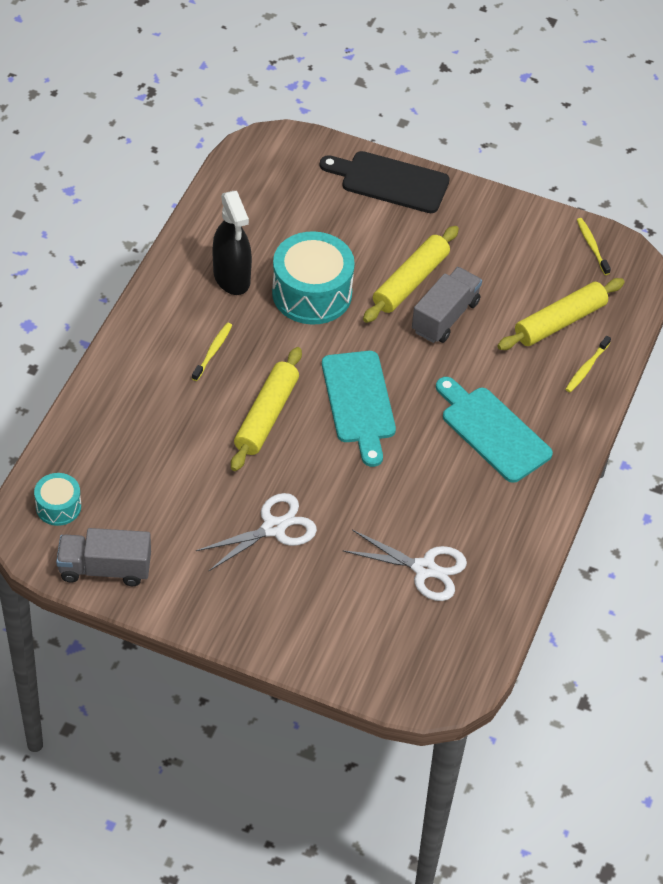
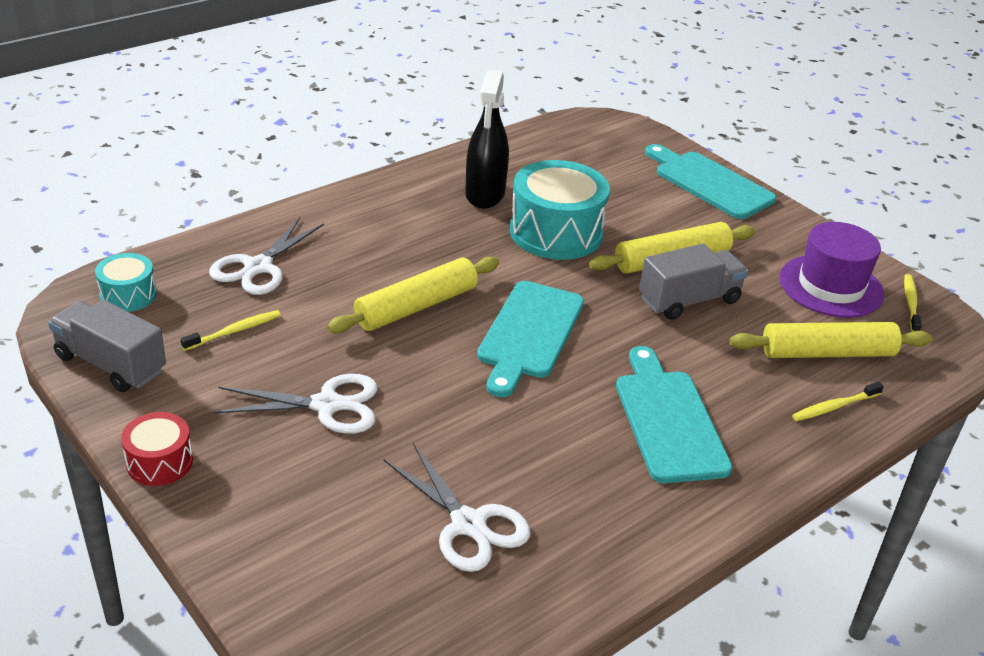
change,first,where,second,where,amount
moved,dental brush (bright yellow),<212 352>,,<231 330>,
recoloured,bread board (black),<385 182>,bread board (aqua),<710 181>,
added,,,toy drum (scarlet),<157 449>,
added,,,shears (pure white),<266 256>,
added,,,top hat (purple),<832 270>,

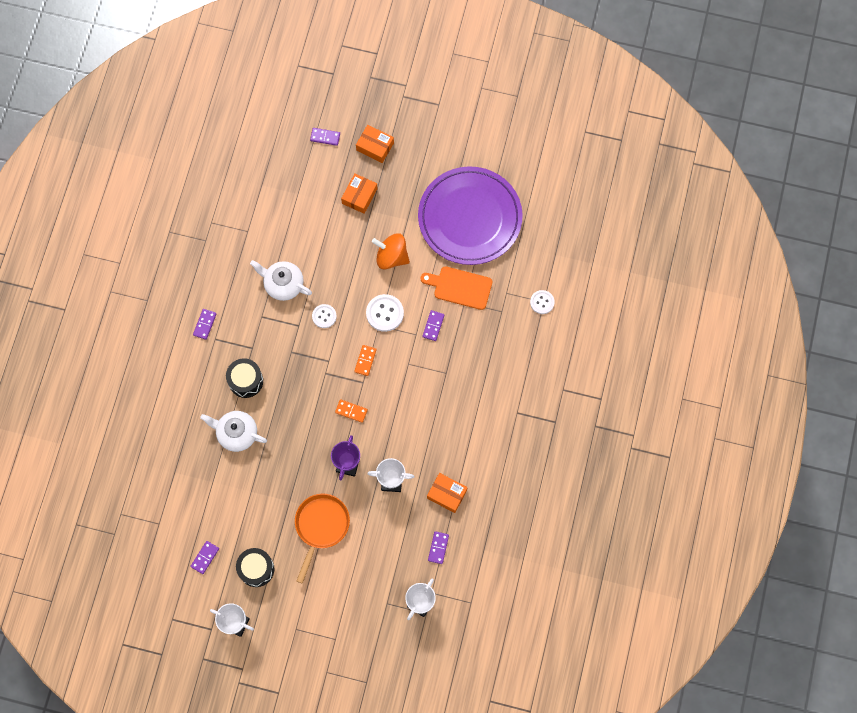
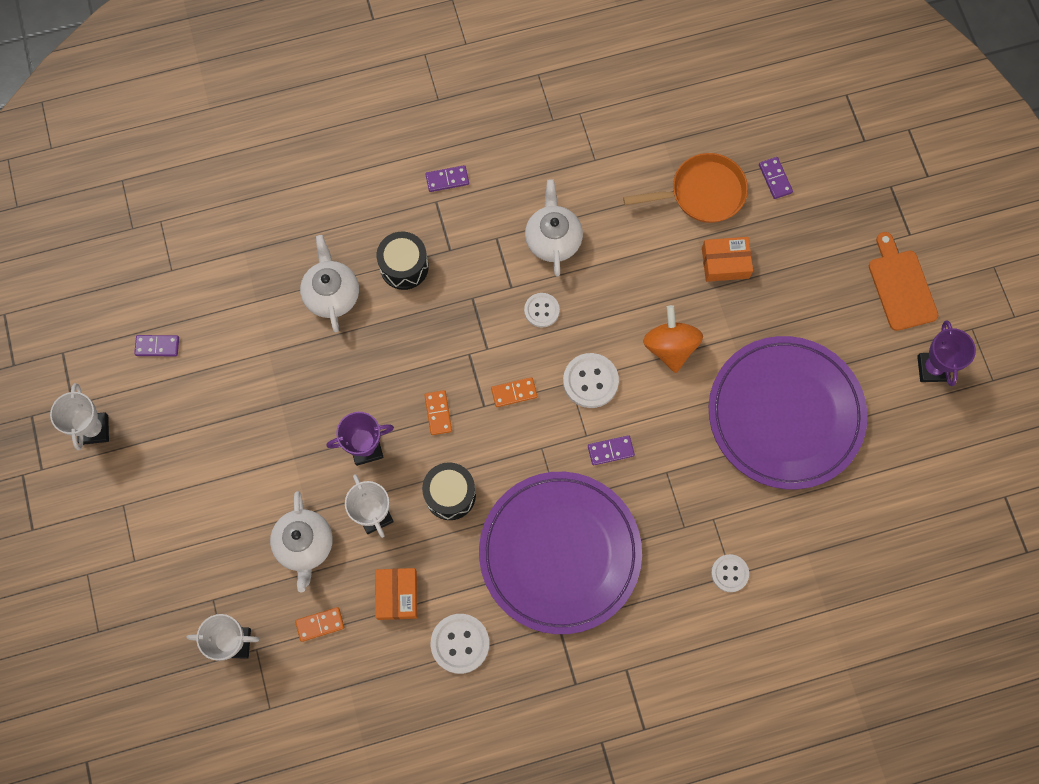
change,first,where,second,where,amount
moved,toy drum (black),<255 567>,,<449 491>,
moved,pan (orange),<322 539>,,<685 188>,
removed,box (orange),<375 144>,,,
moved,bread board (orange),<456 288>,,<903 281>,
recoloured,domino (purple),<438 547>,domino (orange),<319 624>,
added,,,teapot (pure white),<301 541>,
added,,,shirt button (pure white),<460 644>,
added,,,dinner plate (purple),<560 553>,
added,,,award cup (purple),<946 353>,

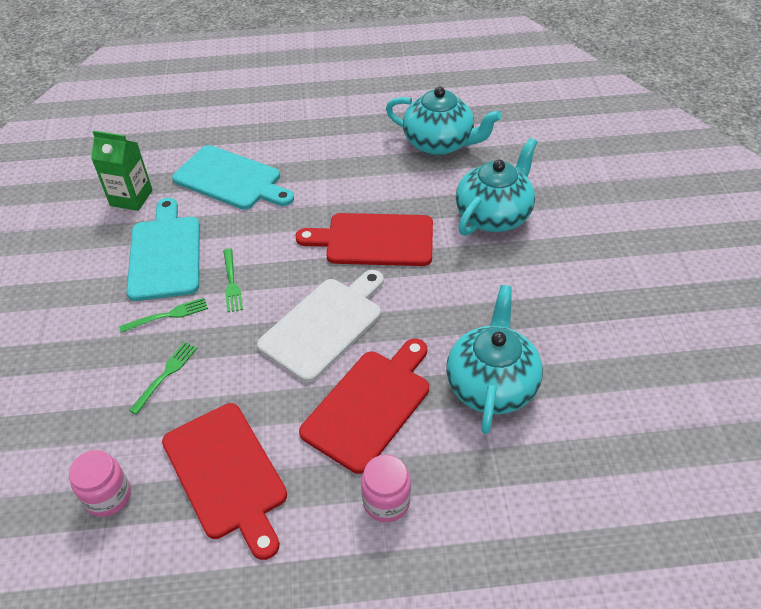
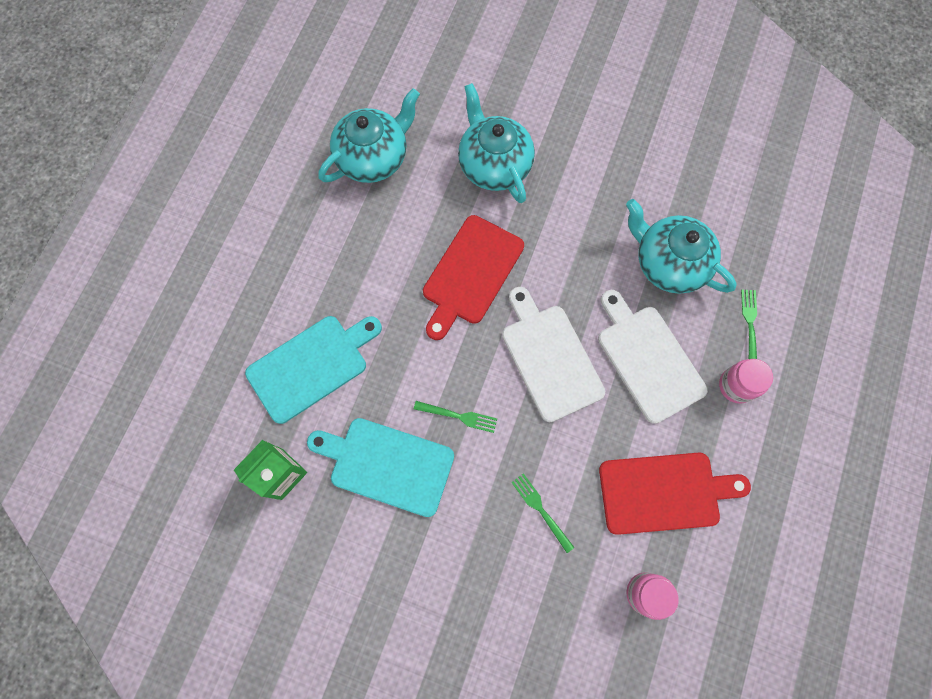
change,first,where,second,where,amount
moved,dinner fork (leaf-green),<163 315>,,<749 324>,
recoloured,bread board (scarlet),<364 406>,bread board (pure white),<653 357>,

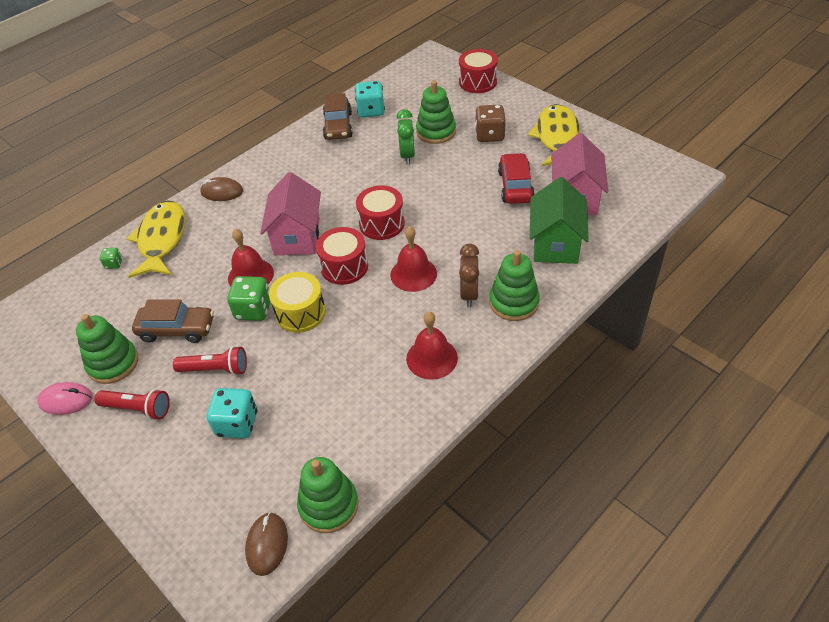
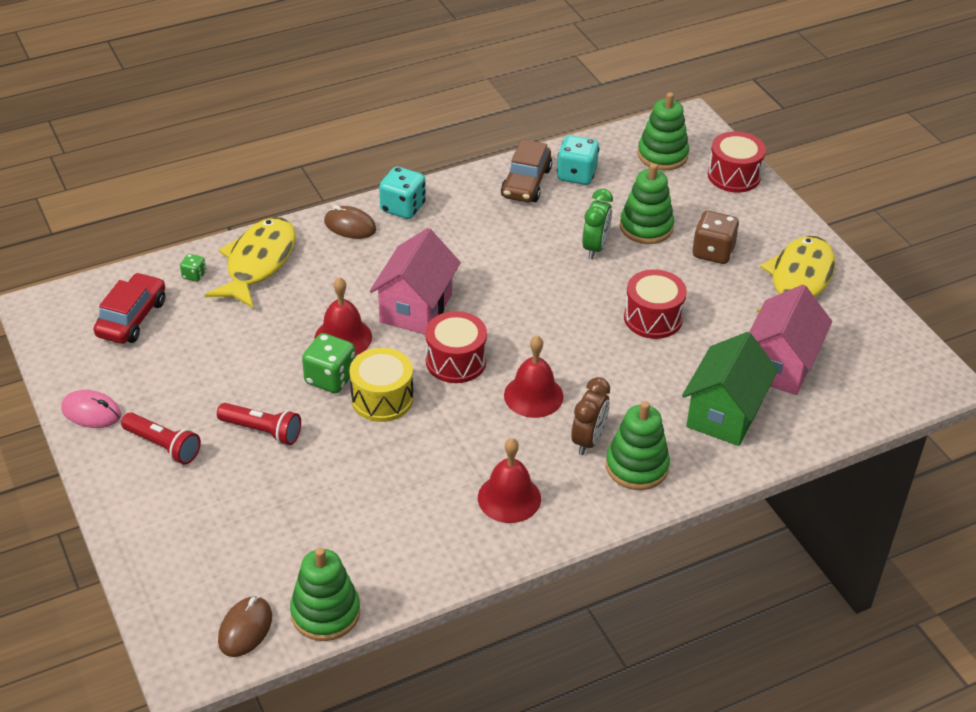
change,first,where,second,where,amount
moved,stacking toy (leaf-green),<107 349>,,<663 131>,
removed,automobile (dark brown),<173 321>,,,
moved,dice (aqua),<232 413>,,<402 193>,
moved,toy drum (scarlet),<380 212>,,<655 304>,
moved,automobile (scarlet),<516 178>,,<129 308>,

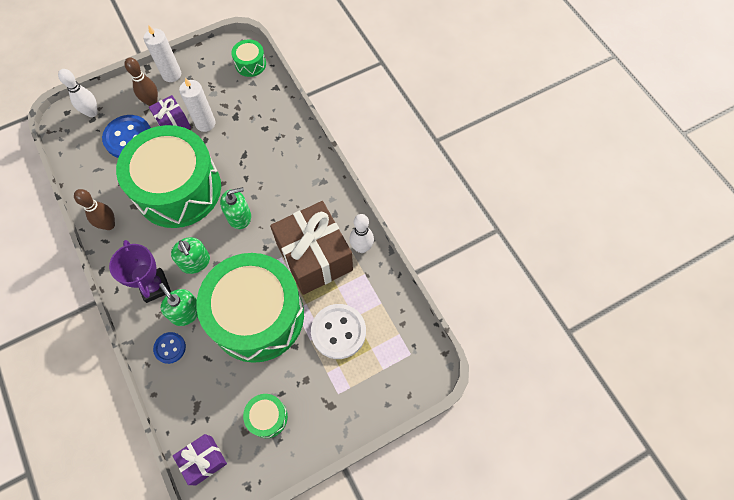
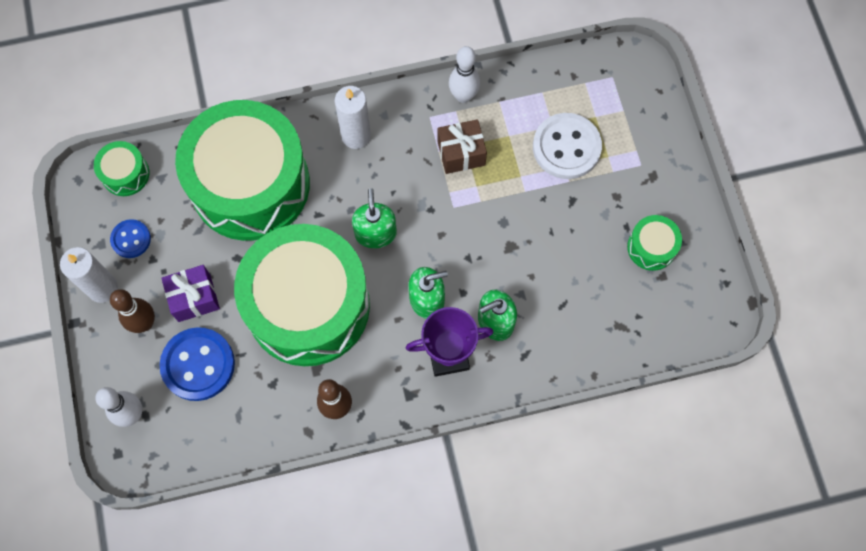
change,first,where,second,where,amount
moved,shirt button (royal blue),<169 348>,,<130 238>,
removed,present (purple),<200 459>,,,
moved,pillar candle (pure white),<197 105>,,<353 117>,
moved,toy drum (leaf-green),<250 308>,,<242 170>,
resized,present (dark brown),<311 248>,,<462 146>,x0.51

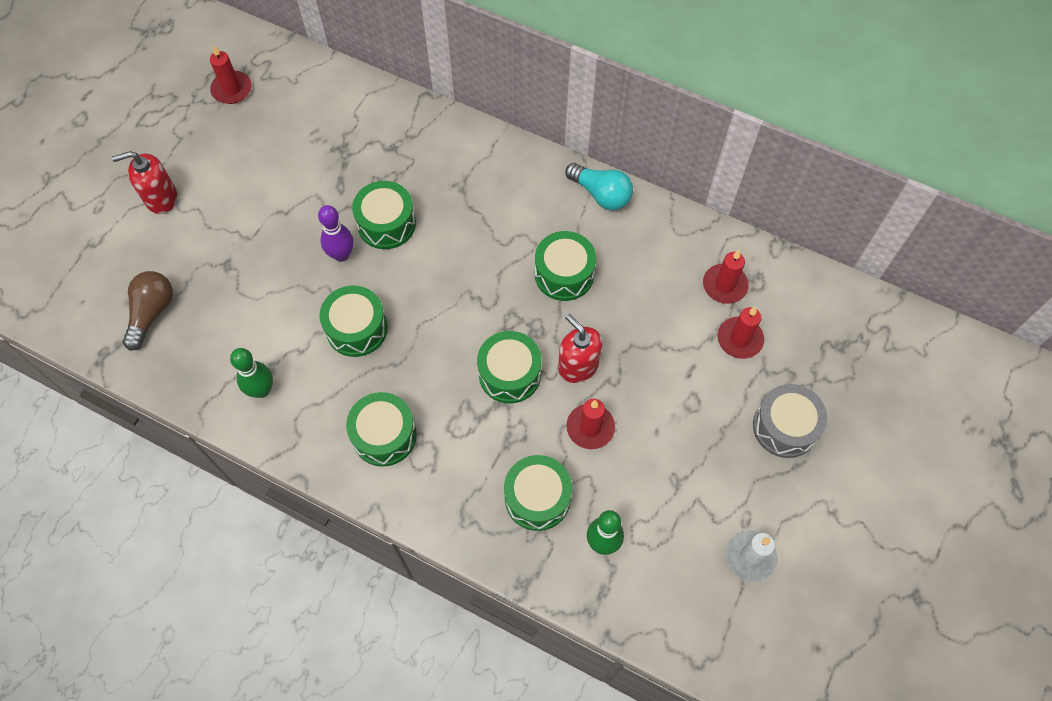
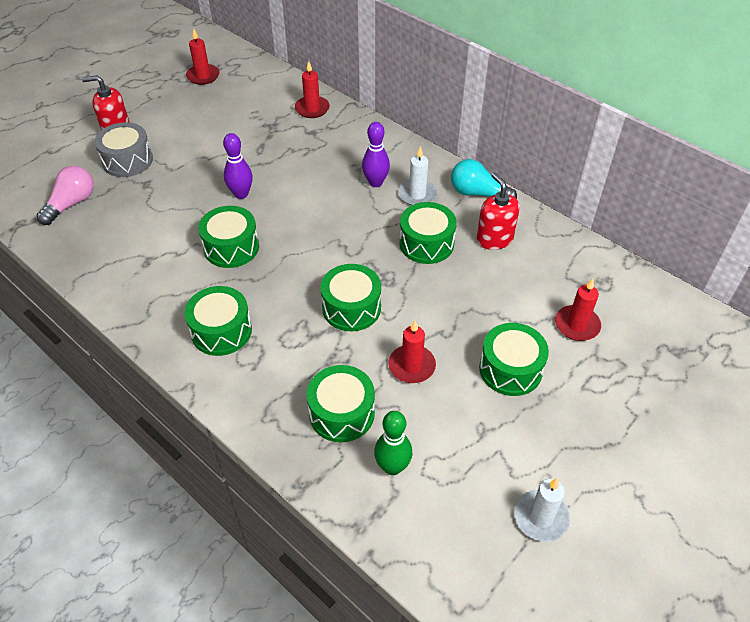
change,first,where,second,where,amount
recoloured,light bulb (dark brown),<148 311>,light bulb (rosy),<65 195>,
removed,bowling pin (leaf-green),<251 373>,,,
moved,toy drum (leaf-green),<384 215>,,<514 359>,
moved,soap dispenser (scarlet),<580 348>,,<498 211>,
turned,light bulb (aqua),<599 186>,,<484 179>,150 degrees clockwise
moved,pillar candle (scarlet),<726 277>,,<312 89>,
moved,toy drum (ash-grey),<790 421>,,<123 149>,
added,,,bowling pin (purple),<376 154>,
added,,,pillar candle (pure white),<417 175>,

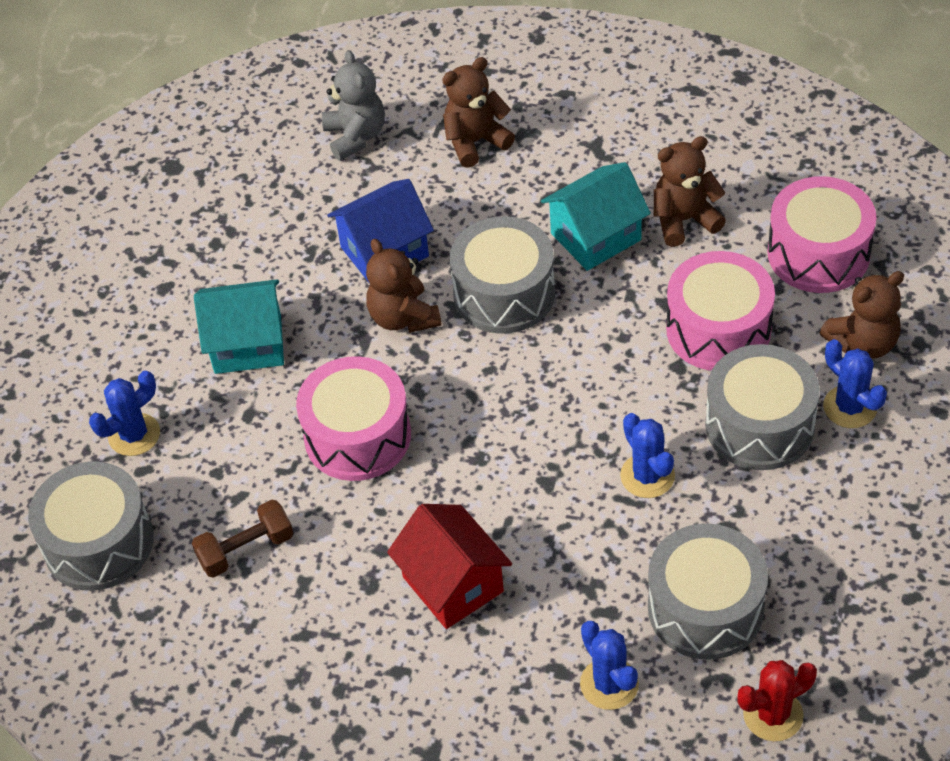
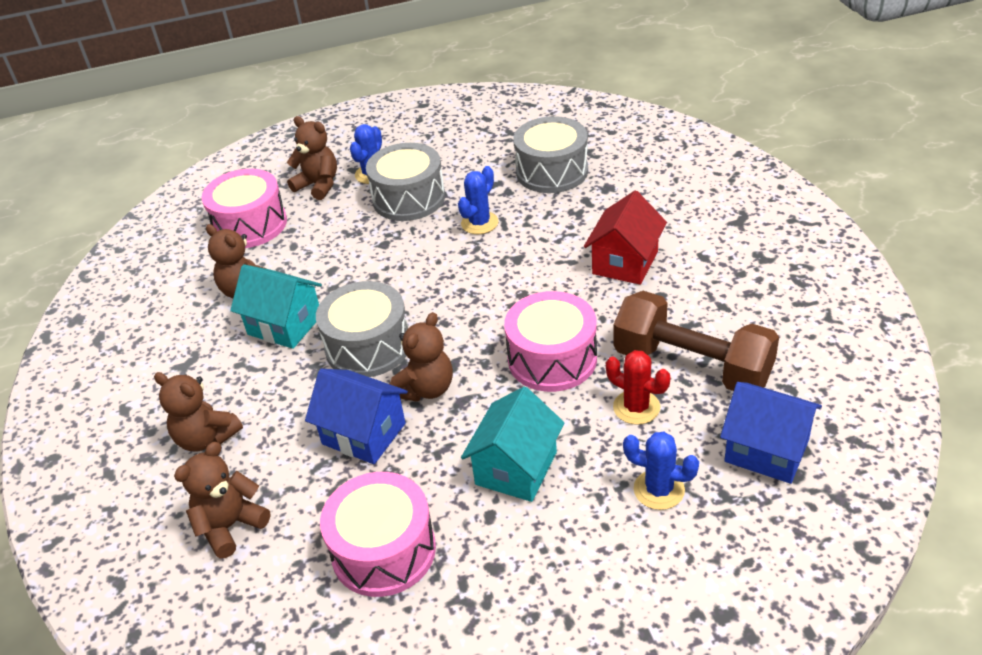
change,first,where,second,where,amount
replaced,toy drum (ash-grey),<91 526>,toy house (royal blue),<771 433>,
resized,free weight (dark brown),<243 539>,,<696 341>,x1.93
turned,toy house (aqua),<239 326>,,<512 444>,60 degrees clockwise
recoloured,teddy (ash-grey),<353 105>,teddy (dark brown),<222 500>,
removed,prickly plant (royal blue),<609 665>,,,
moved,toy drum (rosy),<720 311>,,<378 534>,
moved,prickly plant (scarlet),<777 700>,,<638 387>,

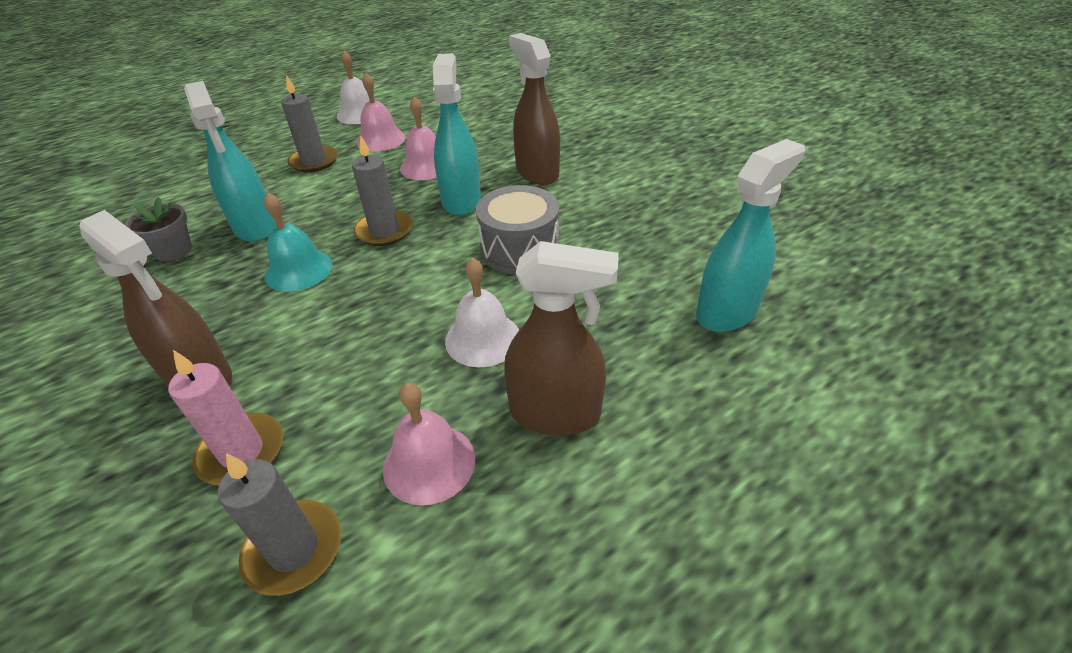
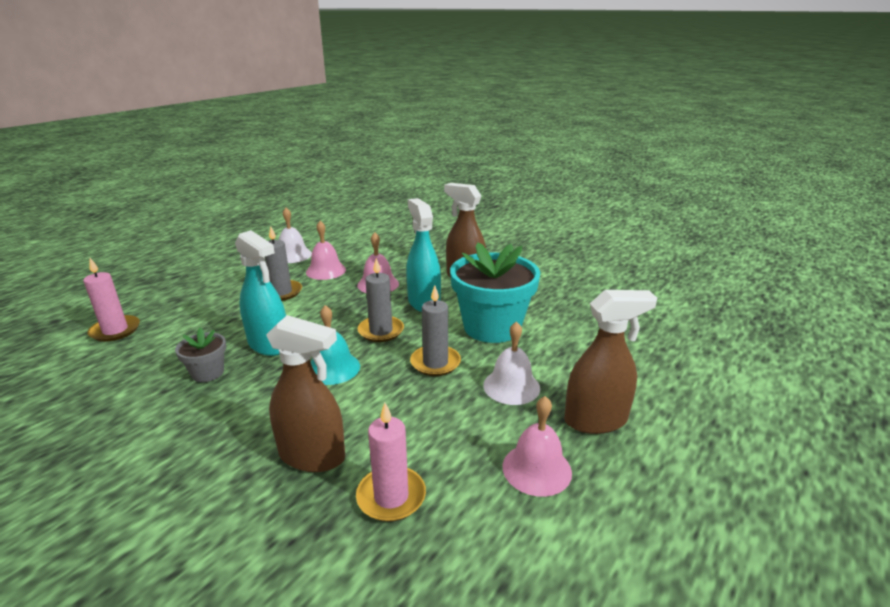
change,first,where,second,where,amount
moved,pillar candle (ash-grey),<279 524>,,<435 330>,
replaced,toy drum (ash-grey),<517 229>,plant pot (aqua),<495 292>,
removed,sprayer (aqua),<750 235>,,,
added,,,pillar candle (rosy),<111 300>,

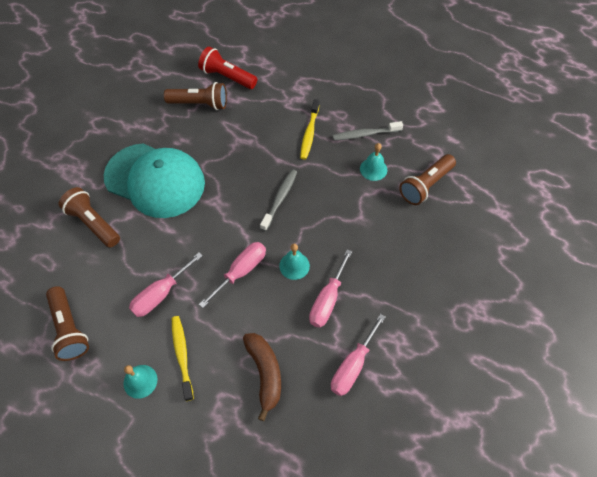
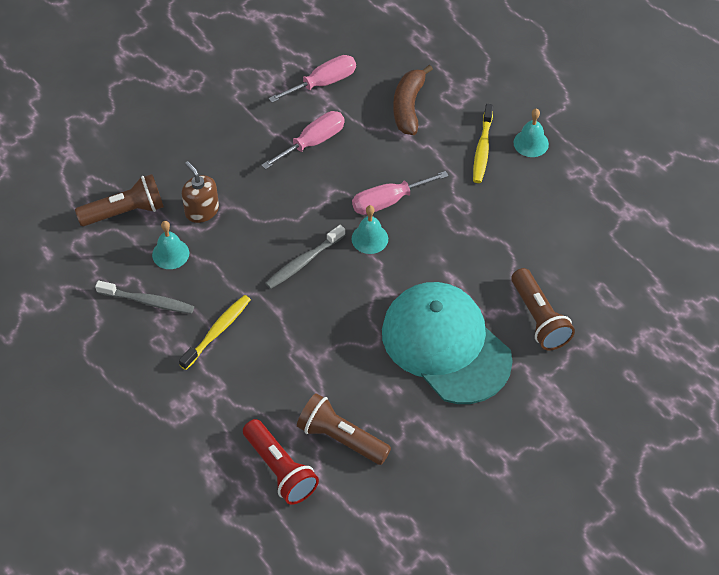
change,first,where,second,where,amount
removed,flashlight (dark brown),<67 323>,,,
removed,hand screwdriver (rosy),<166 284>,,,
moved,school bell (aqua),<294 262>,,<370 229>,
added,,,soap dispenser (dark brown),<200 192>,

